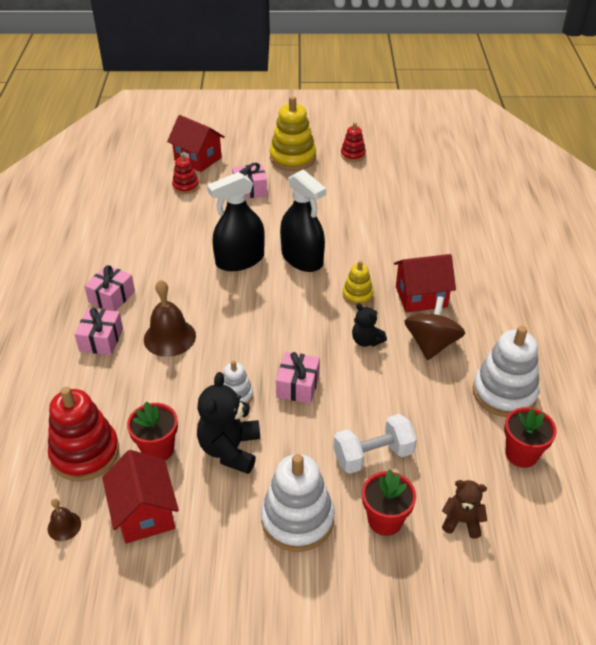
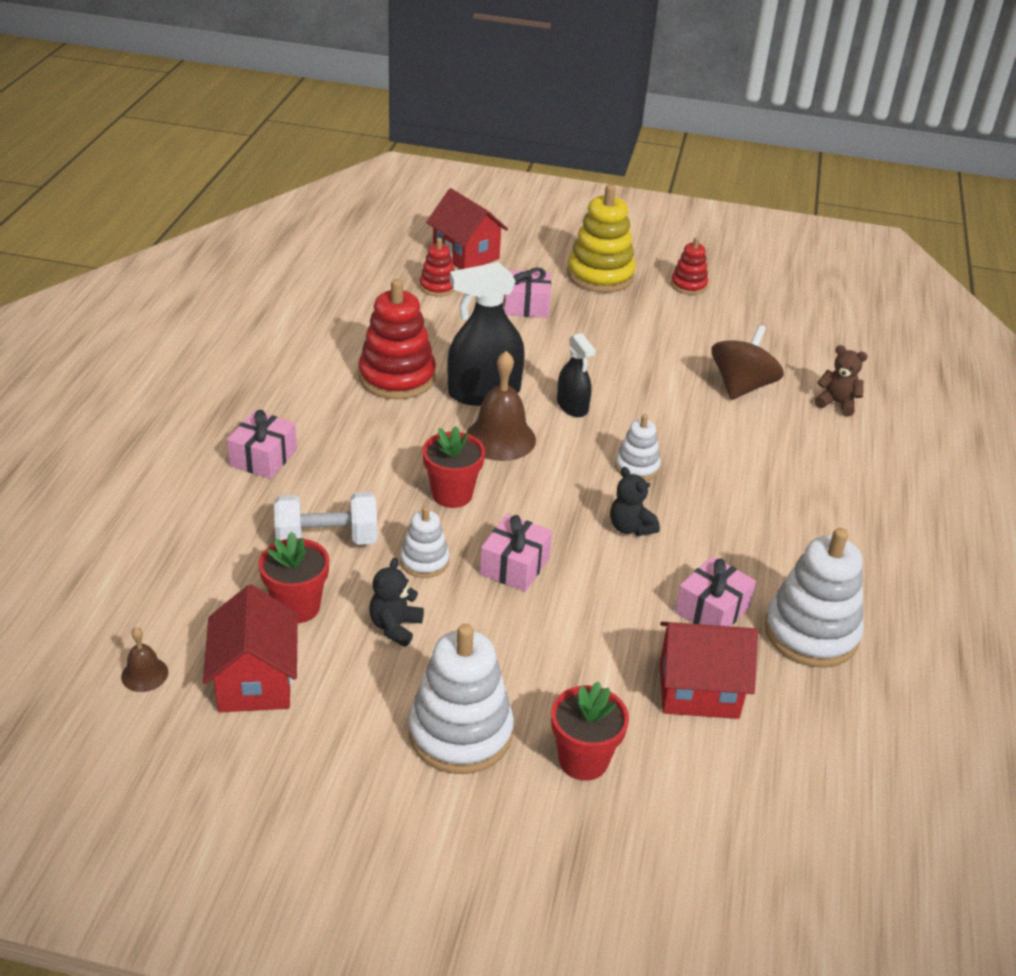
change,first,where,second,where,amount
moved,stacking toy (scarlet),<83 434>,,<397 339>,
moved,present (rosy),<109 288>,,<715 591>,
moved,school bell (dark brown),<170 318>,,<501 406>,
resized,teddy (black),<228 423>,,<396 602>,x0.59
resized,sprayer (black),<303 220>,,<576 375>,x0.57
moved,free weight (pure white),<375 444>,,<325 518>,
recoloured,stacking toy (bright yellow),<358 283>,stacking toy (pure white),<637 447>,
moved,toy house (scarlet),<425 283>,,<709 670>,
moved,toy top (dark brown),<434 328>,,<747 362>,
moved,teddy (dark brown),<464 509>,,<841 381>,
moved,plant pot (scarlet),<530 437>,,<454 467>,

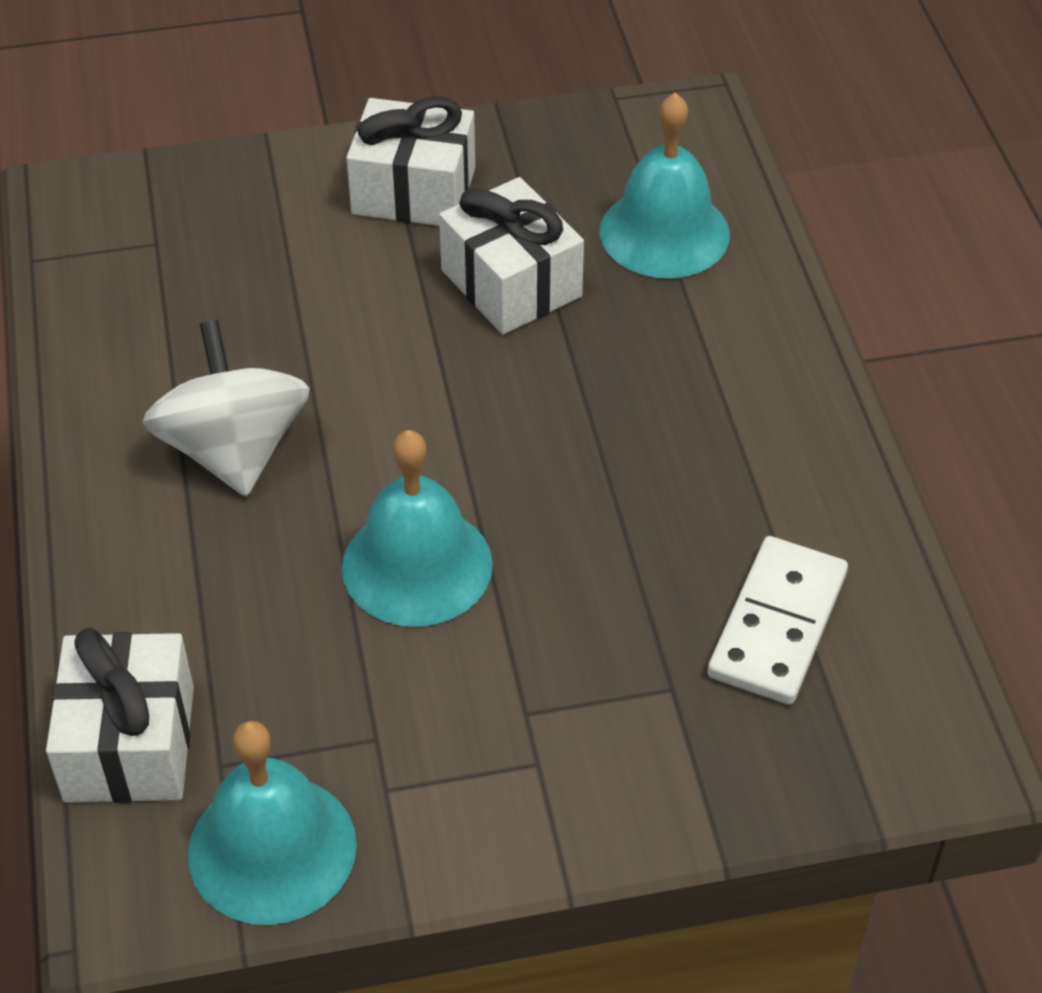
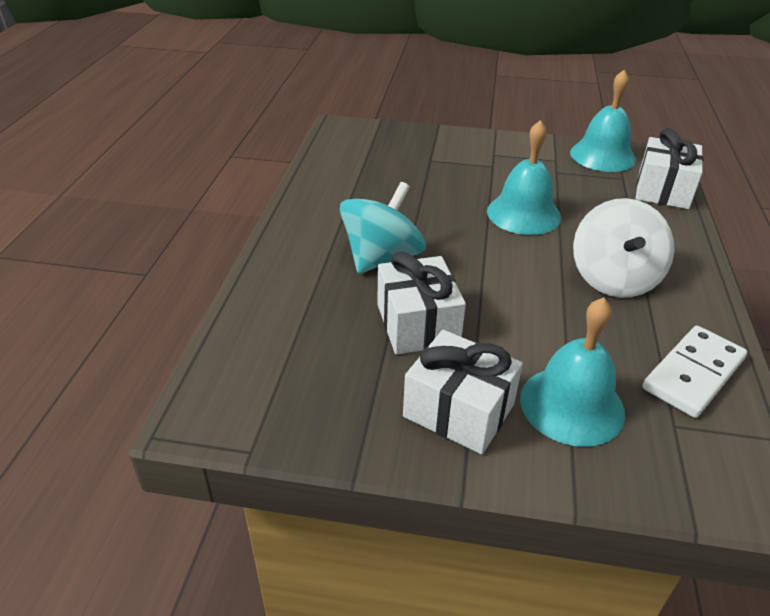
change,first,where,second,where,amount
moved,school bell (aqua),<665 186>,,<572 372>,
moved,domino (pure white),<777 620>,,<694 372>,
added,,,toy top (aqua),<383 228>,

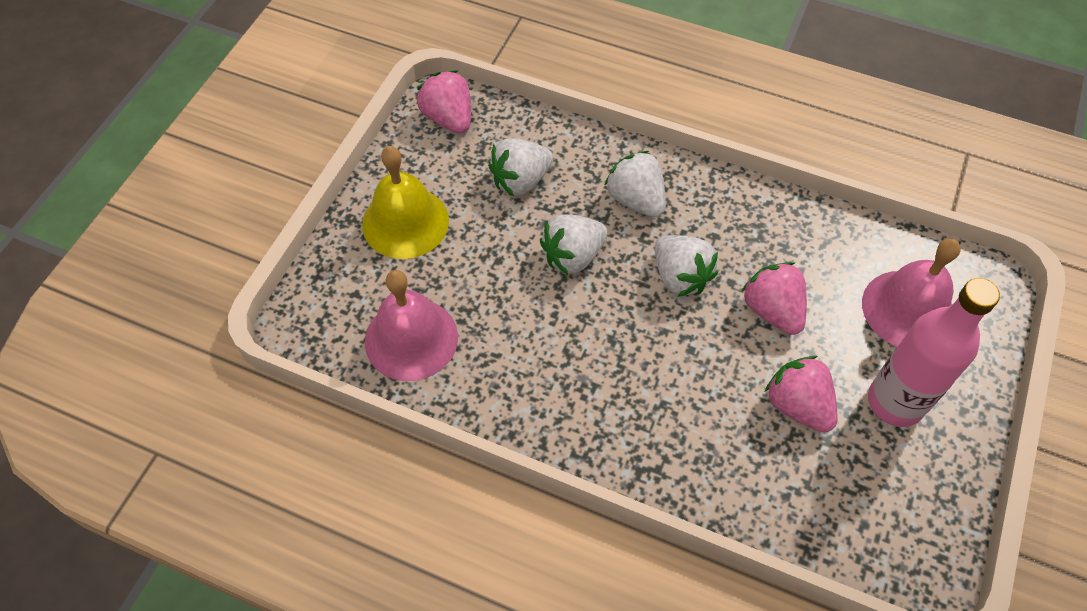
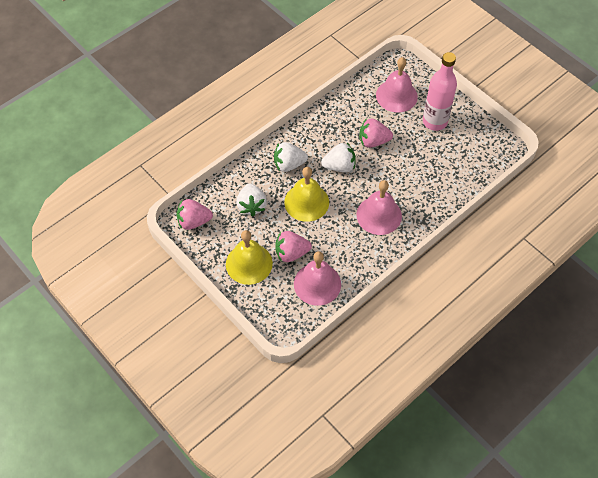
change,first,where,second,where,amount
replaced,berry (pure white),<574 244>,school bell (bright yellow),<306 194>,
moved,berry (rosy),<801 394>,,<293 246>,
added,,,school bell (rosy),<379 207>,

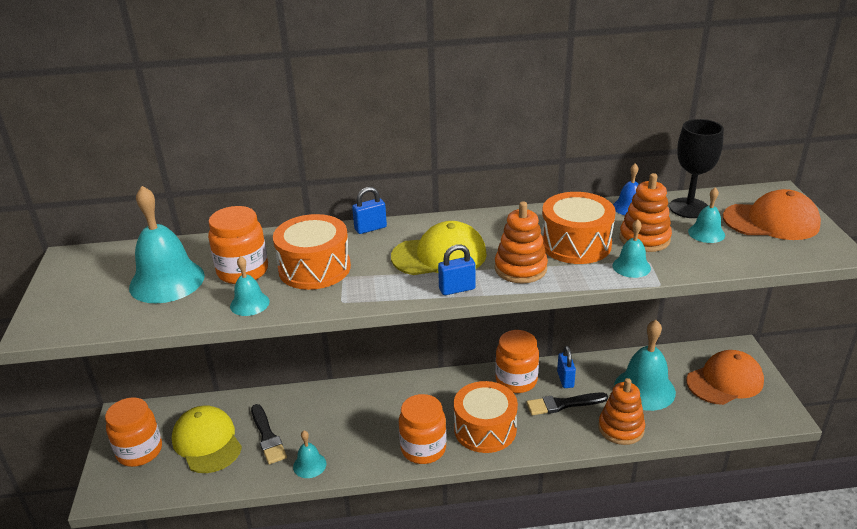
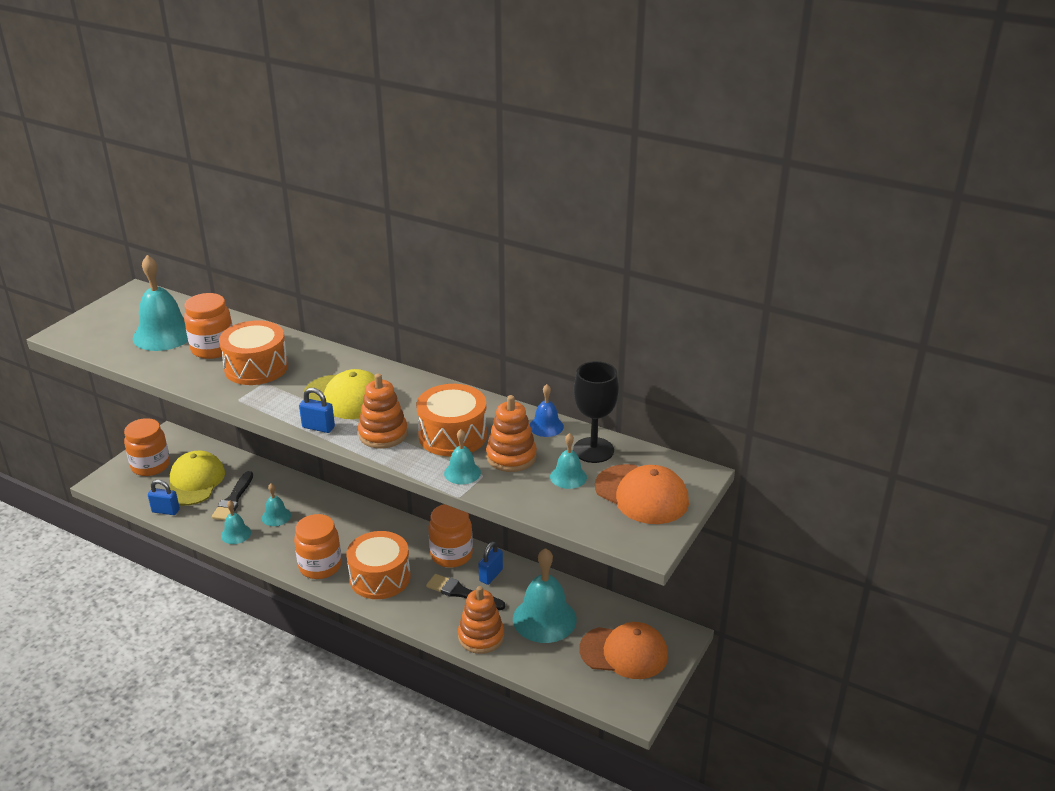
change,first,where,second,where,amount
moved,school bell (aqua),<249 286>,,<276 504>,
moved,small lock (royal blue),<369 210>,,<164 497>,

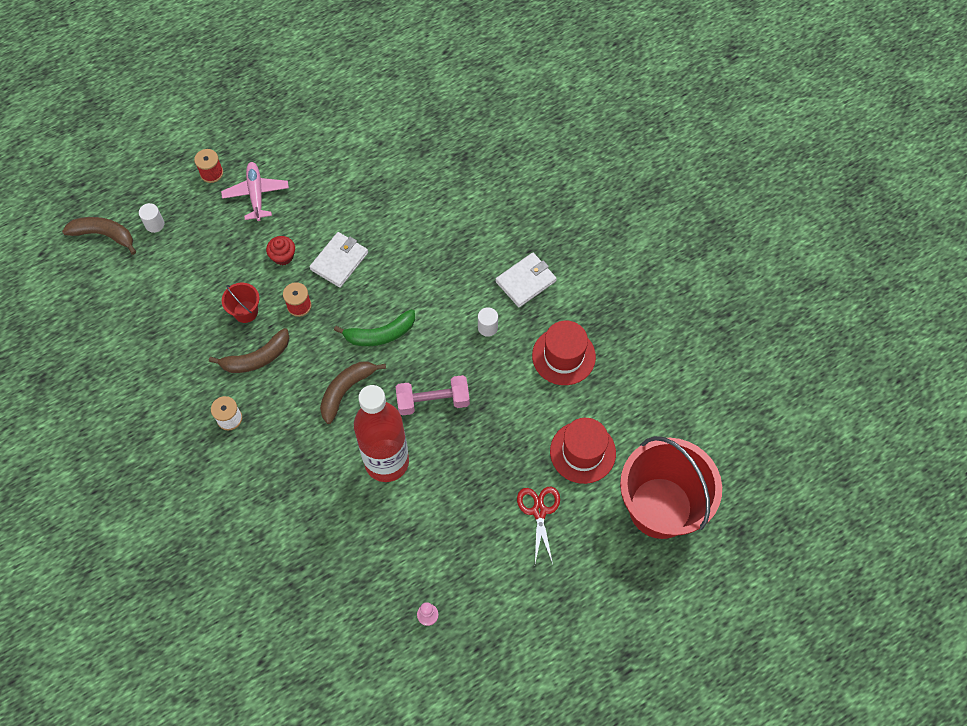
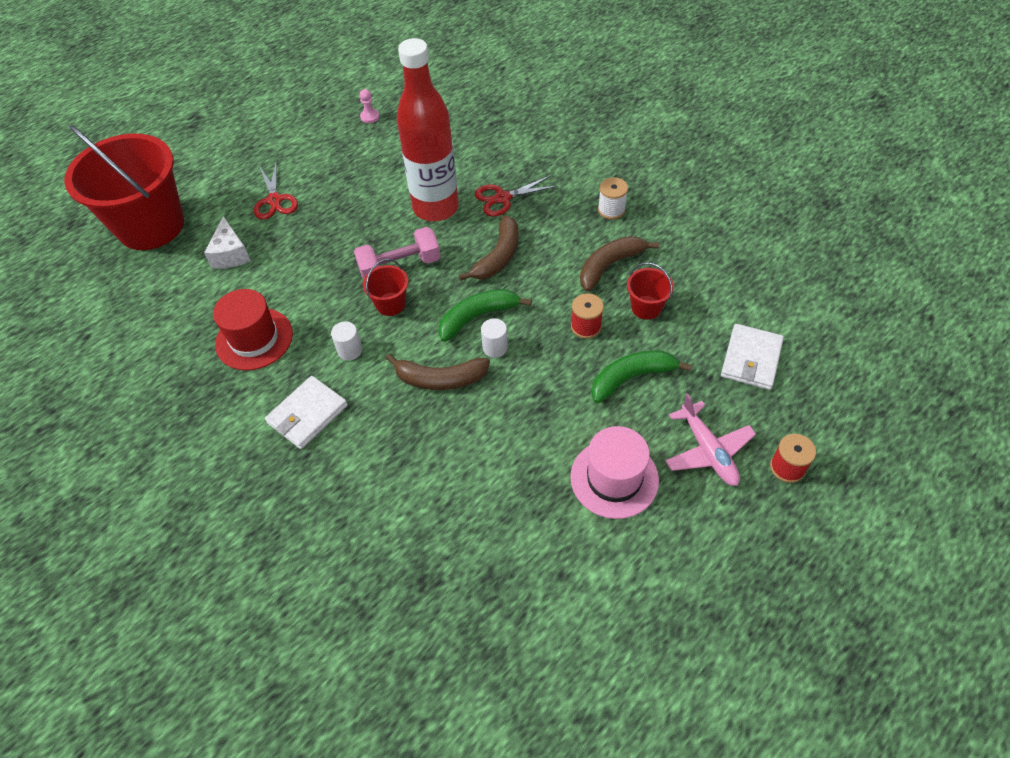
change,first,where,second,where,amount
moved,toy banana (dark brown),<99 236>,,<437 372>,
moved,cylinder (pure white),<151 218>,,<494 338>,
replaced,cupcake (scarlet),<280 250>,toy banana (leaf-green),<641 376>,
moved,card wallet (pure white),<339 260>,,<752 357>,
replaced,top hat (scarlet),<583 451>,cheese (pure white),<227 242>,
added,,,sand bucket (scarlet),<386 287>,
added,,,shears (scarlet),<516 195>,
added,,,top hat (rosy),<614 472>,

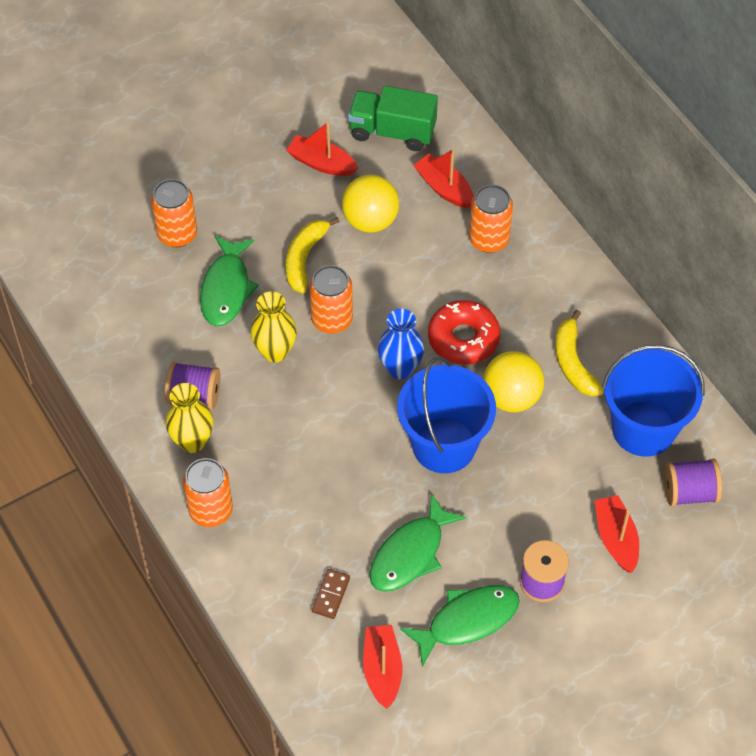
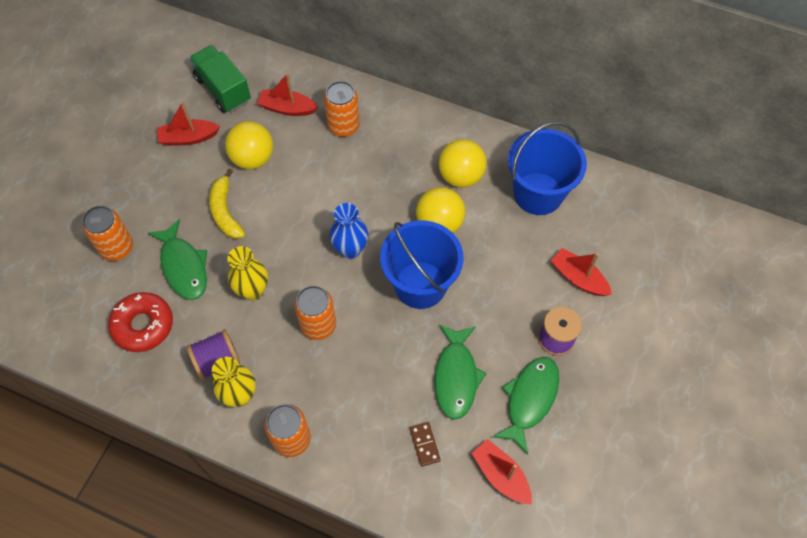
change,first,where,second,where,amount
moved,tin (orange),<331 299>,,<315 312>,
turned,toy truck (leaf-green),<393 118>,,<220 79>,75 degrees clockwise
moved,doughnut (scarlet),<464 332>,,<140 322>,
replaced,toy banana (bright yellow),<579 353>,ball (bright yellow),<463 163>,
removed,bobbin (purple),<693 482>,,,

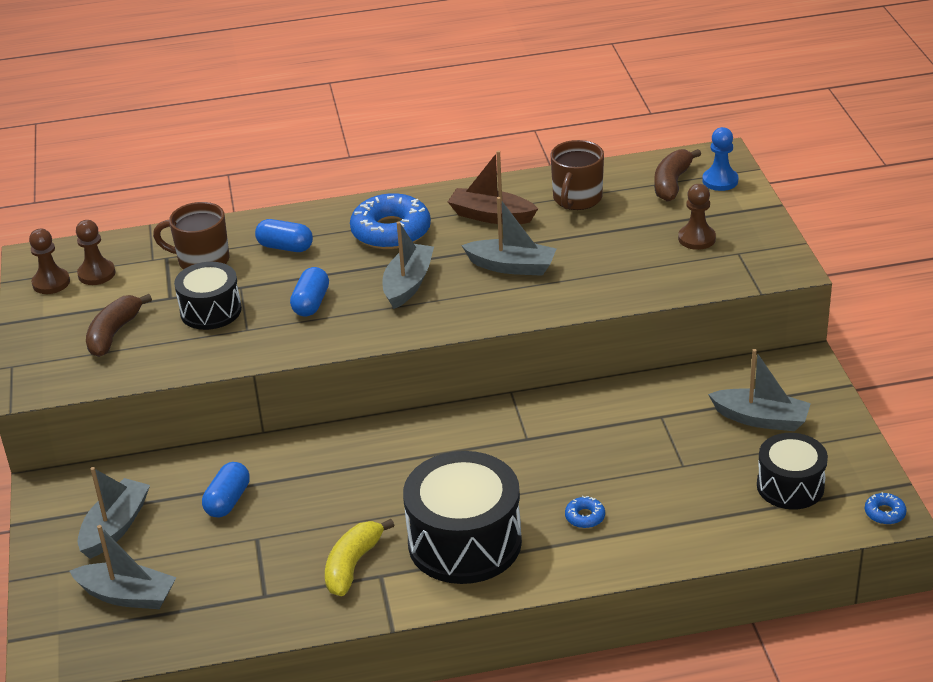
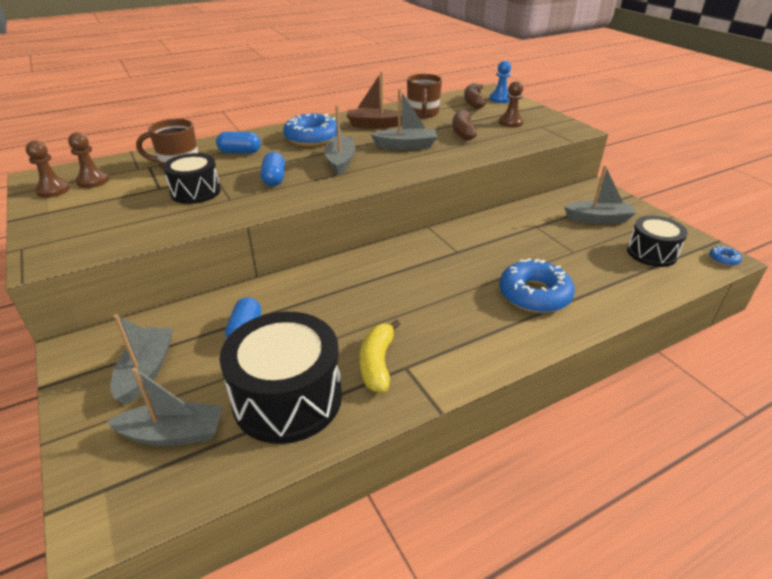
change,first,where,second,where,amount
moved,toy banana (dark brown),<119 325>,,<464 125>,
moved,toy drum (black),<462 517>,,<280 378>,
resized,doughnut (royal blue),<585 512>,,<537 285>,x2.32

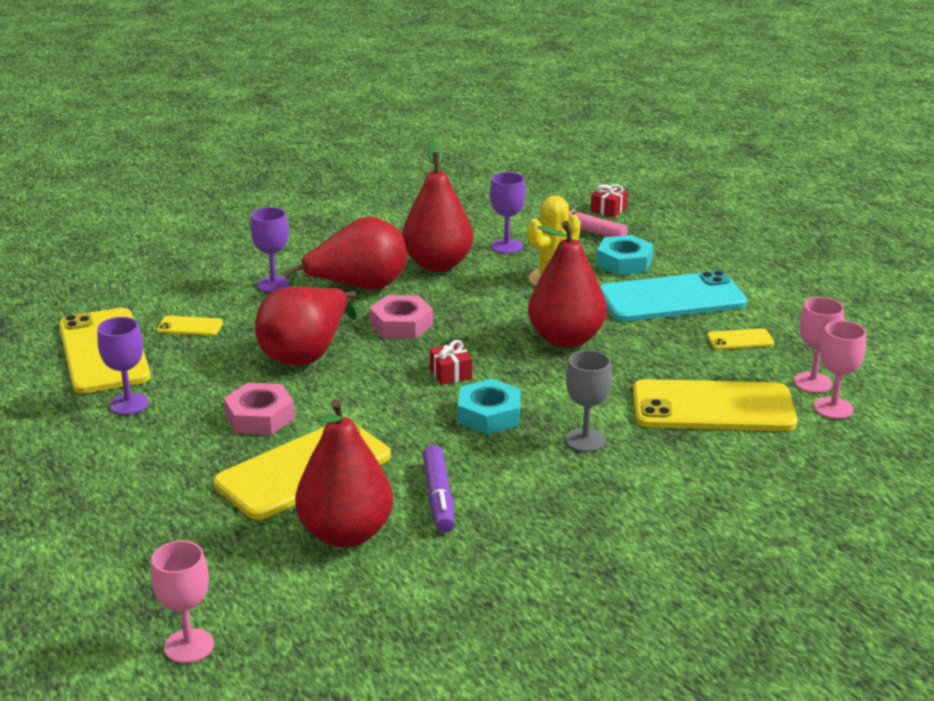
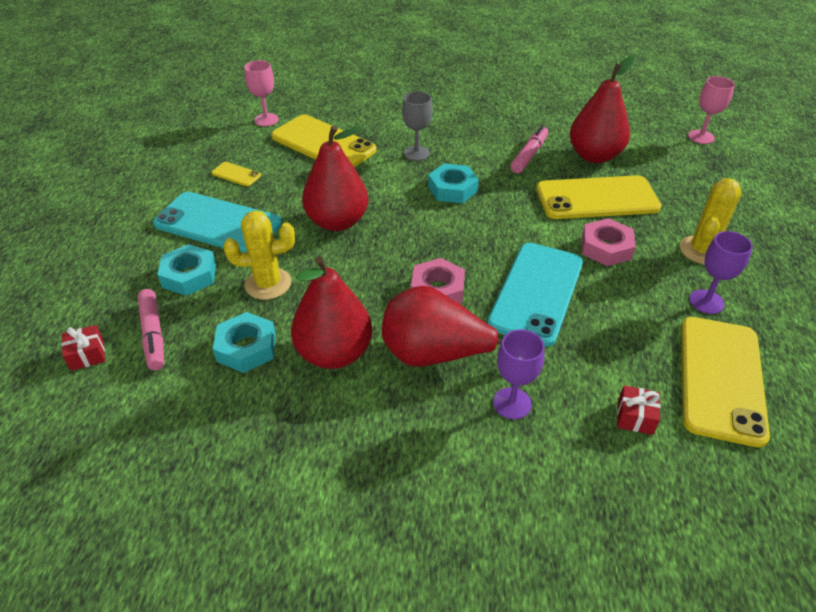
change,first,where,second,where,amount
removed,smartphone (bright yellow),<190 326>,,,
replaced,pear fruit (scarlet),<306 326>,smartphone (aqua),<535 295>,
recoloured,marker (purple),<438 489>,marker (rosy),<529 149>,
moved,present (scarlet),<451 362>,,<638 410>,
replaced,wine glass (purple),<508 213>,hex nut (aqua),<244 342>,
removed,wine glass (rosy),<819 345>,,,
added,,,prickly plant (bright yellow),<711 221>,

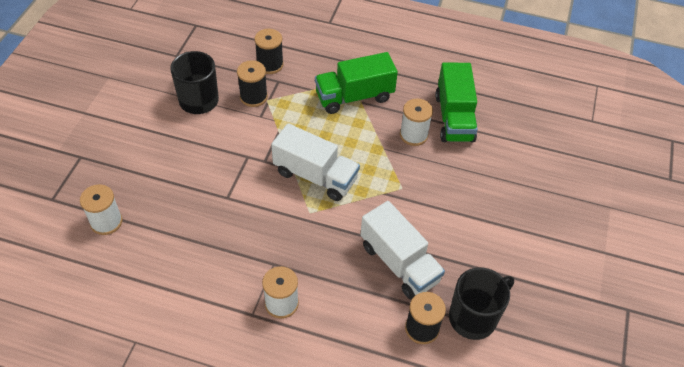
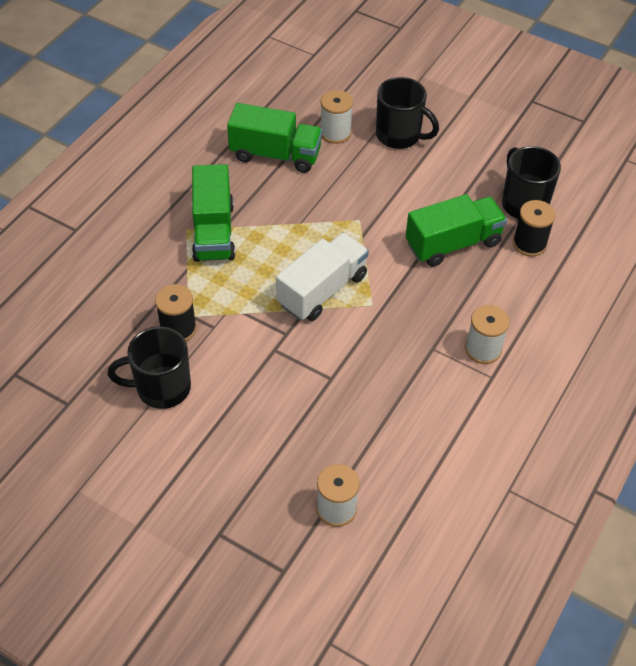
change,first,where,second,where,amount
removed,bobbin (black),<269 51>,,,
recoloured,toy truck (pure white),<402 250>,toy truck (leaf-green),<456 230>,
moved,bobbin (pure white),<416 122>,,<337 117>,
added,,,coffee mug (black),<407 113>,

